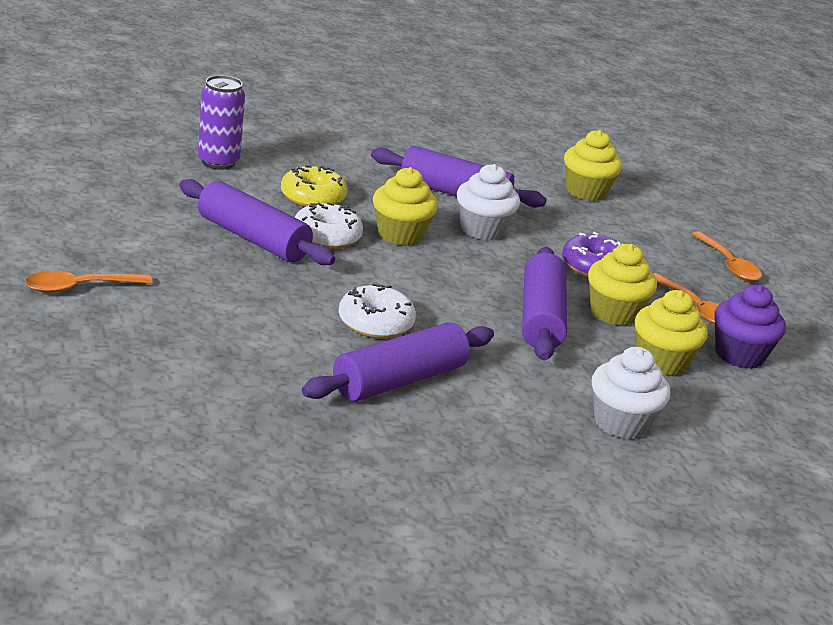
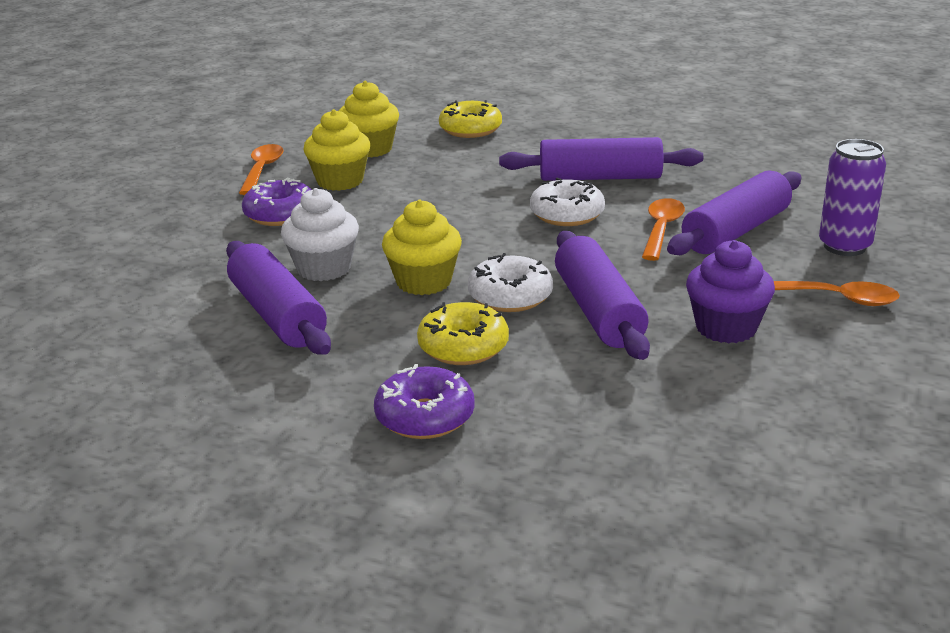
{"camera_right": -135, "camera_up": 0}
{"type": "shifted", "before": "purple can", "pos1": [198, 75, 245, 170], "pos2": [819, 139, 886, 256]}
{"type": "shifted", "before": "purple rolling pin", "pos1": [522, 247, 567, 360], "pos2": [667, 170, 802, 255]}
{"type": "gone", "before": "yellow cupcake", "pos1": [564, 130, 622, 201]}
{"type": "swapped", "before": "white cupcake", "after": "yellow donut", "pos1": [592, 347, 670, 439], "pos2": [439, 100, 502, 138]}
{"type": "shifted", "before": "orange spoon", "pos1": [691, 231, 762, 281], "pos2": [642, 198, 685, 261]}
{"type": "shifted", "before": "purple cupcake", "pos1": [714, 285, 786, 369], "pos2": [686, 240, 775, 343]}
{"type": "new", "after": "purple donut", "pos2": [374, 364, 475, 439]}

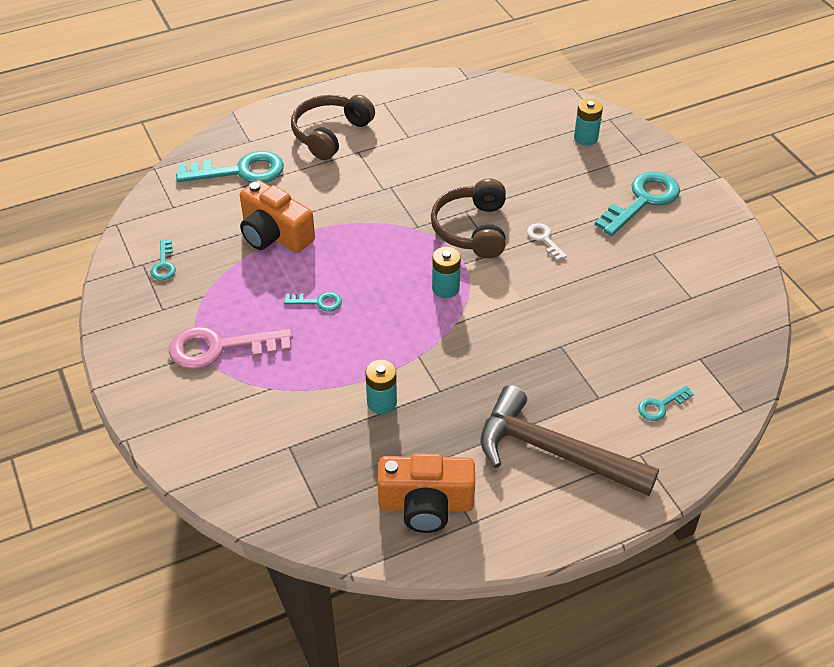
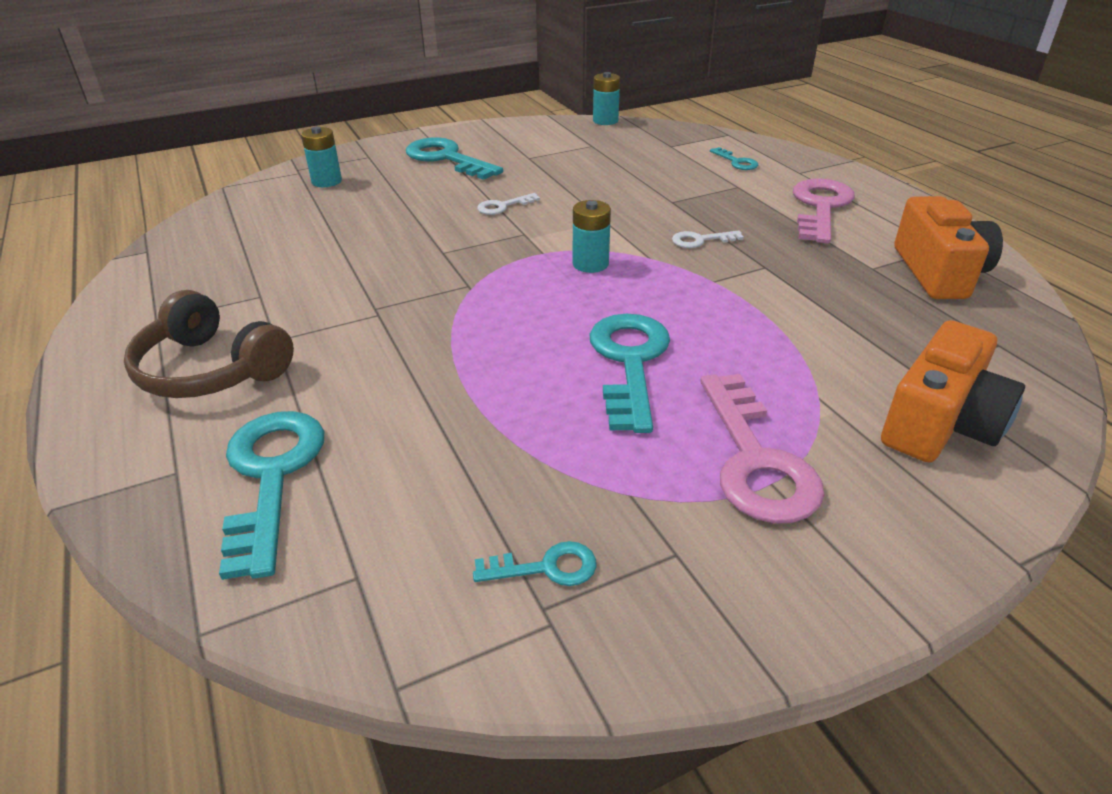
{"camera_right": -90, "camera_up": -10}
{"type": "shifted", "before": "orange camera", "pos1": [240, 180, 315, 253], "pos2": [881, 320, 1025, 462]}
{"type": "scaled", "before": "turquoise key", "pos1": [284, 292, 342, 311], "pos2": [589, 314, 670, 433], "scale": 2.05}
{"type": "shifted", "before": "turquoise battery", "pos1": [365, 360, 397, 414], "pos2": [593, 72, 620, 125]}
{"type": "gone", "before": "brown headphones", "pos1": [431, 179, 506, 258]}
{"type": "swapped", "before": "brown hammer", "after": "pink key", "pos1": [481, 385, 659, 496], "pos2": [793, 179, 855, 244]}
{"type": "new", "after": "white key", "pos2": [672, 230, 744, 248]}

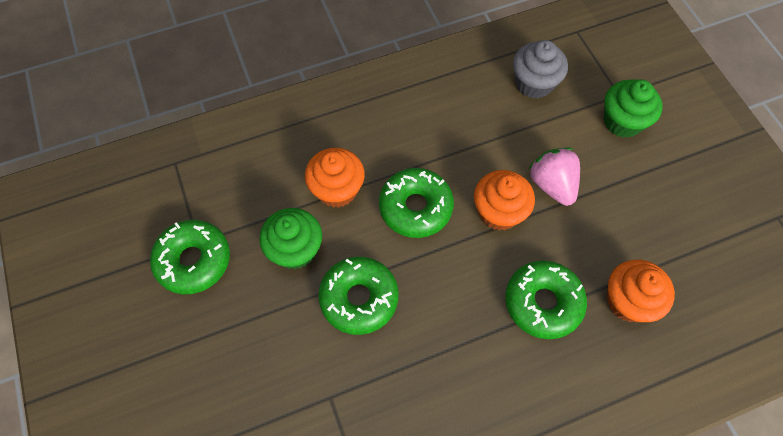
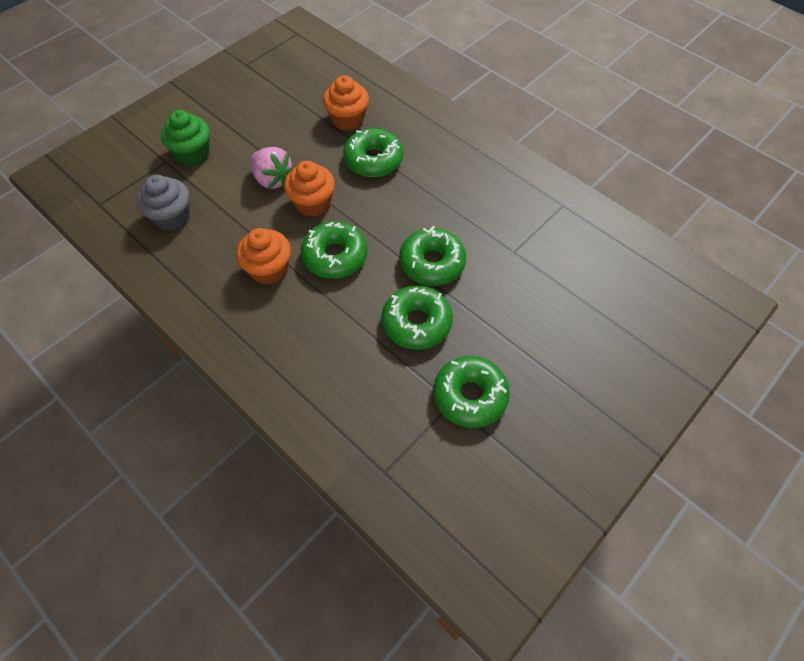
{"camera_right": -115, "camera_up": -5}
{"type": "swapped", "before": "green cupcake", "after": "green donut", "pos1": [259, 208, 322, 269], "pos2": [382, 285, 453, 350]}
{"type": "shifted", "before": "orange cupcake", "pos1": [305, 148, 365, 208], "pos2": [236, 228, 291, 285]}
{"type": "rotated", "before": "pink strawberry", "pos1": [528, 147, 580, 206], "pos2": [250, 147, 294, 189], "turn": -90}

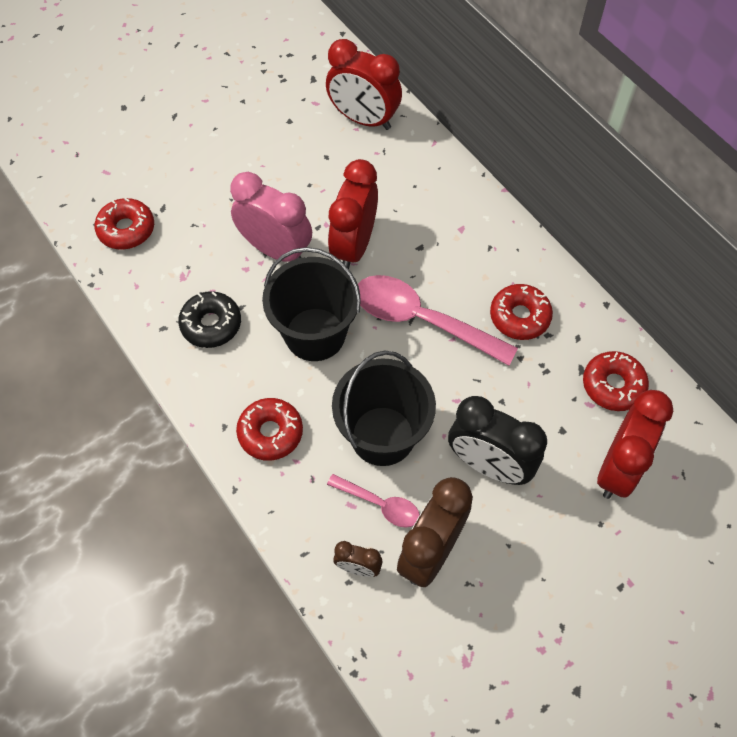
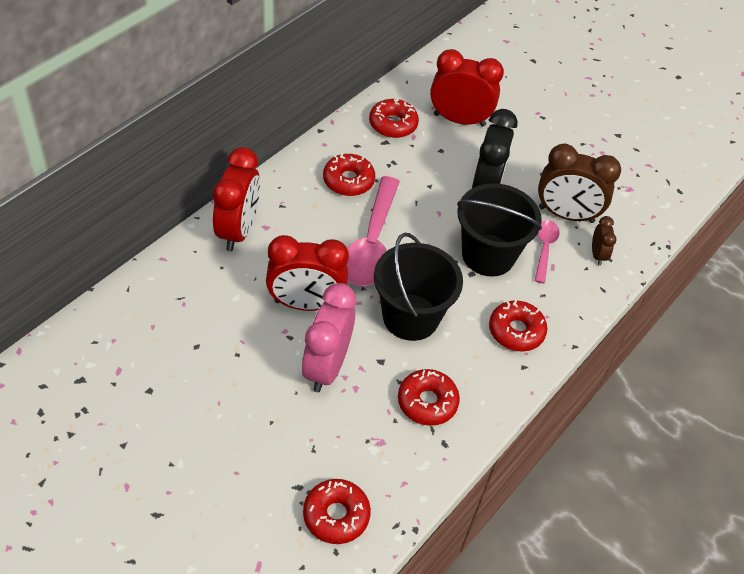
{"camera_right": -110, "camera_up": -10}
{"type": "repainted", "before": "black donut", "after": "red donut", "pos1": [178, 291, 241, 348], "pos2": [398, 369, 460, 426]}
{"type": "shifted", "before": "red clock", "pos1": [326, 39, 402, 130], "pos2": [213, 147, 260, 251]}

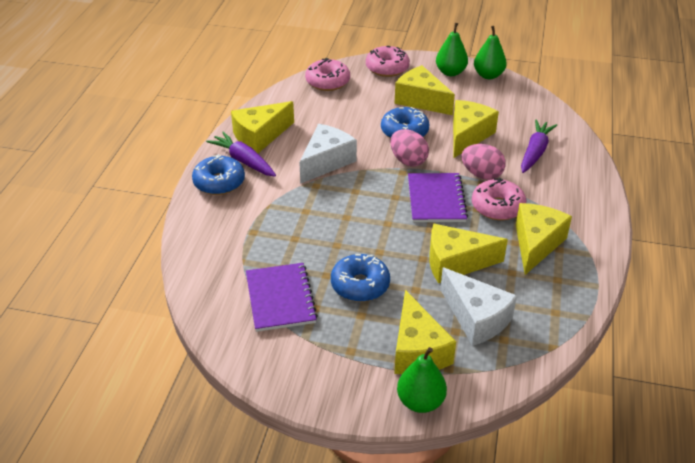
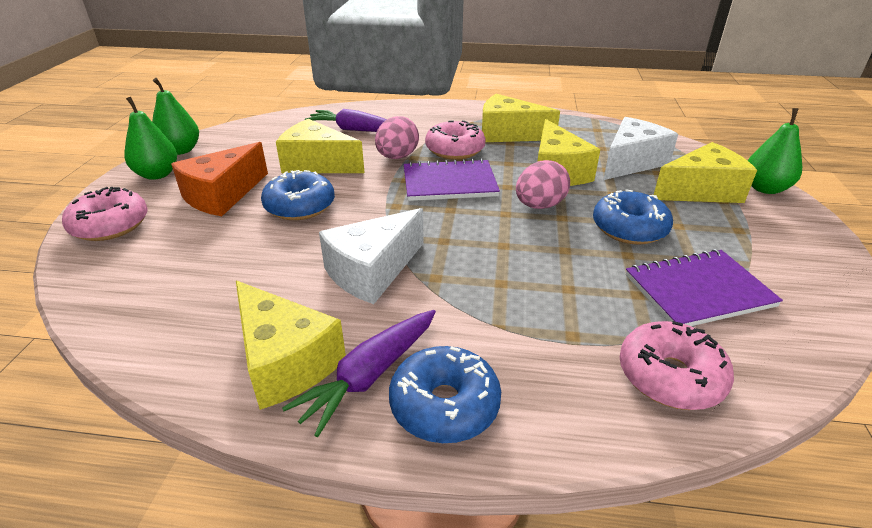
{"camera_right": -95, "camera_up": -5}
{"type": "rotated", "before": "white cheese", "pos1": [299, 124, 357, 184], "pos2": [319, 208, 424, 304], "turn": -75}
{"type": "shifted", "before": "pink donut", "pos1": [305, 58, 350, 91], "pos2": [620, 321, 734, 410]}
{"type": "shifted", "before": "pink egg", "pos1": [390, 129, 429, 167], "pos2": [516, 160, 570, 209]}
{"type": "repainted", "before": "yellow cheese", "after": "orange cheese", "pos1": [394, 65, 455, 115], "pos2": [171, 142, 268, 216]}

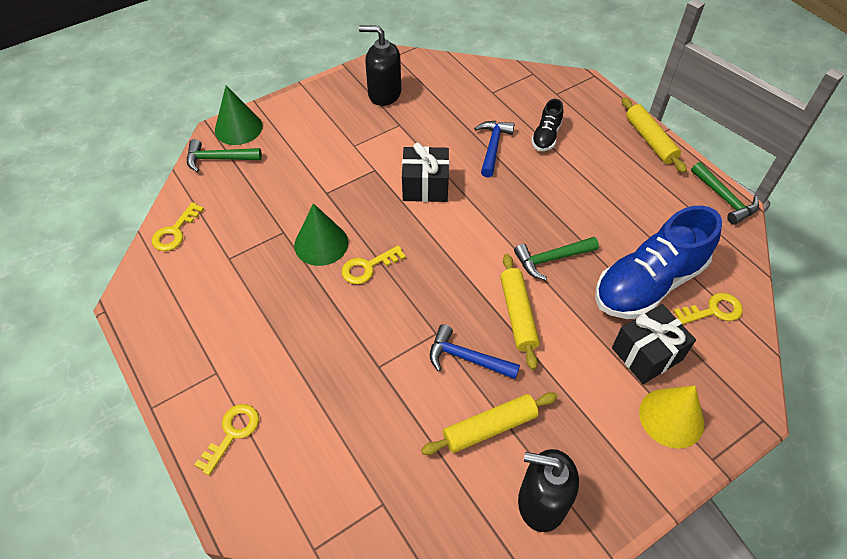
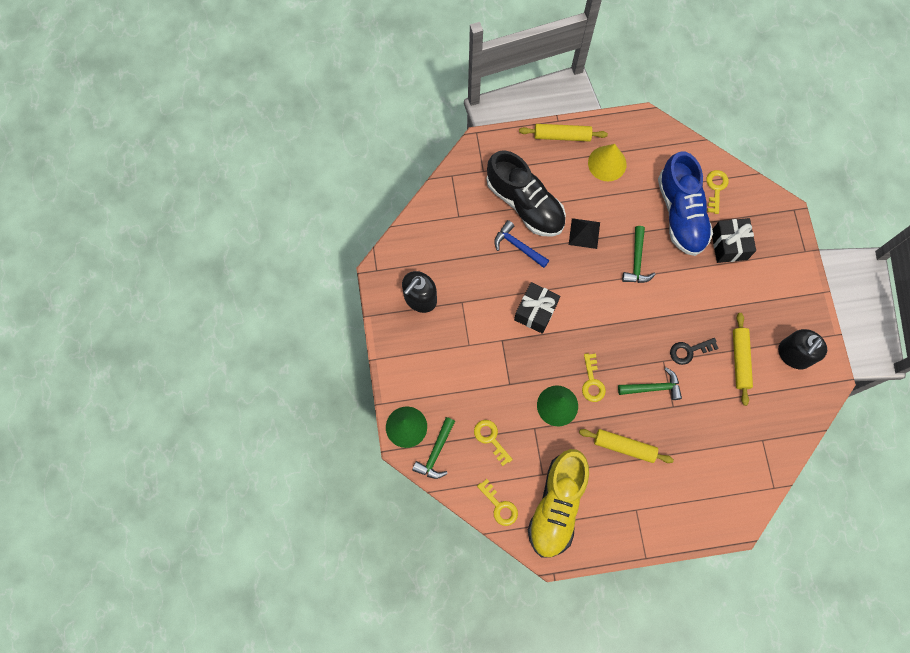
{"camera_right": -65, "camera_up": 20}
{"type": "shifted", "before": "yellow key", "pos1": [194, 404, 259, 475], "pos2": [474, 420, 513, 466]}
{"type": "swapped", "before": "blue hammer", "after": "black key", "pos1": [430, 324, 520, 379], "pos2": [670, 338, 719, 365]}
{"type": "shifted", "before": "yellow rolling pin", "pos1": [500, 254, 540, 370], "pos2": [579, 429, 674, 463]}
{"type": "scaled", "before": "black shoe", "pos1": [531, 99, 563, 151], "pos2": [487, 150, 566, 237], "scale": 2.11}
{"type": "shifted", "before": "yellow cone", "pos1": [639, 386, 704, 449], "pos2": [588, 144, 627, 181]}
{"type": "shifted", "before": "green hammer", "pos1": [691, 162, 759, 225], "pos2": [618, 368, 682, 400]}
{"type": "new", "after": "yellow shoe", "pos2": [528, 449, 589, 558]}
{"type": "new", "after": "black pyramid", "pos2": [569, 218, 600, 249]}

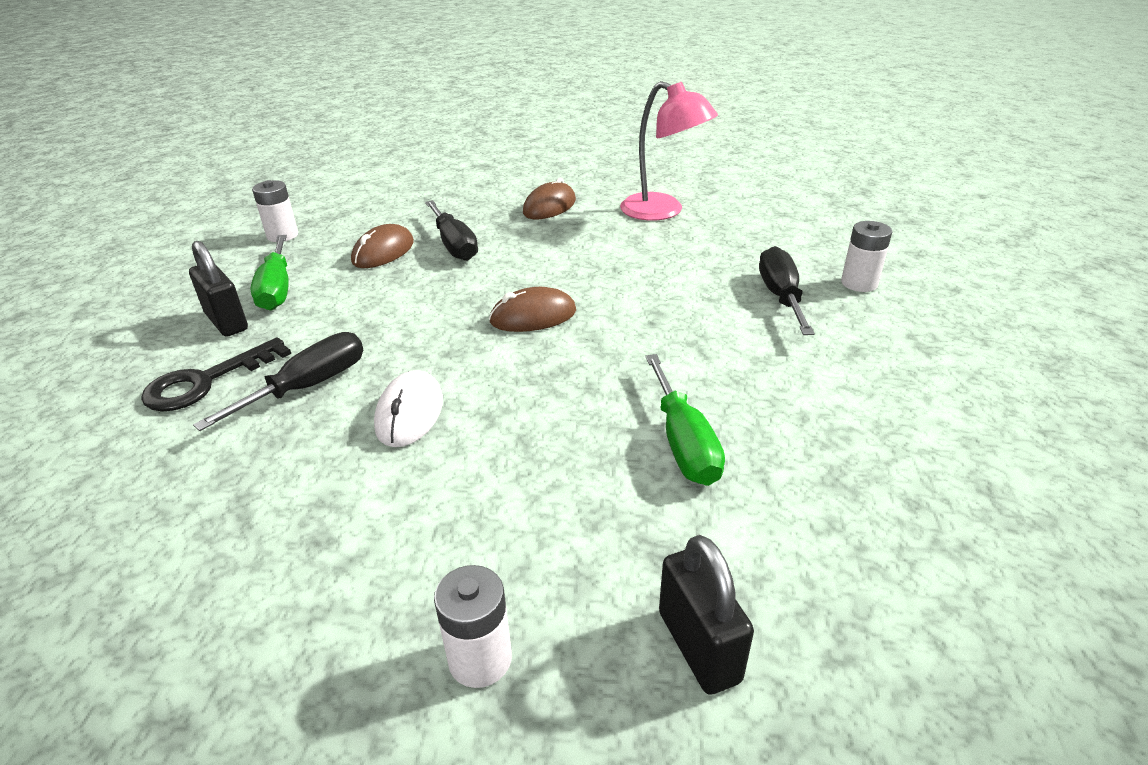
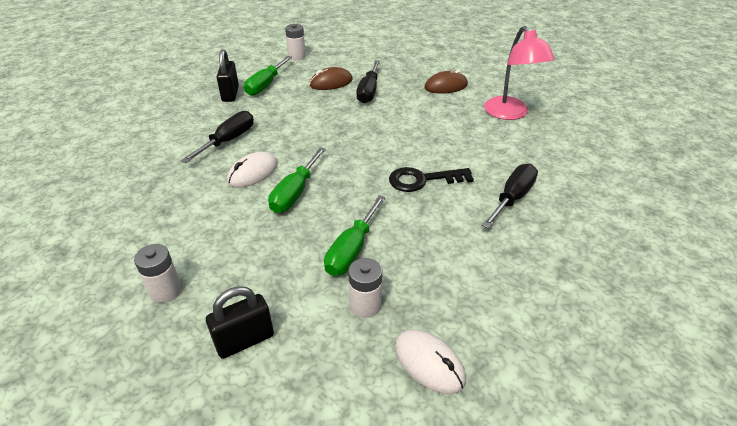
{"camera_right": 35, "camera_up": 5}
{"type": "shifted", "before": "black key", "pos1": [141, 337, 291, 412], "pos2": [389, 167, 474, 192]}
{"type": "rotated", "before": "black screwdriver", "pos1": [193, 332, 364, 431], "pos2": [181, 111, 254, 163], "turn": -45}
{"type": "gone", "before": "brown mouse", "pos1": [489, 287, 576, 332]}
{"type": "rotated", "before": "black padlock", "pos1": [659, 535, 754, 695], "pos2": [206, 286, 274, 359], "turn": 45}
{"type": "shifted", "before": "white battery", "pos1": [841, 221, 892, 292], "pos2": [348, 258, 382, 318]}
{"type": "new", "after": "green screwdriver", "pos2": [268, 147, 326, 213]}
{"type": "new", "after": "white mouse", "pos2": [395, 329, 466, 394]}

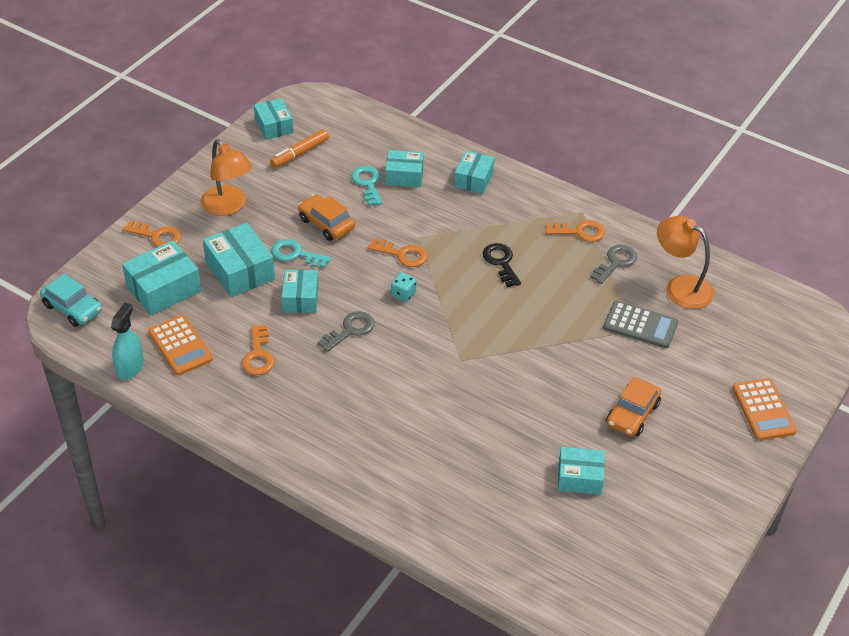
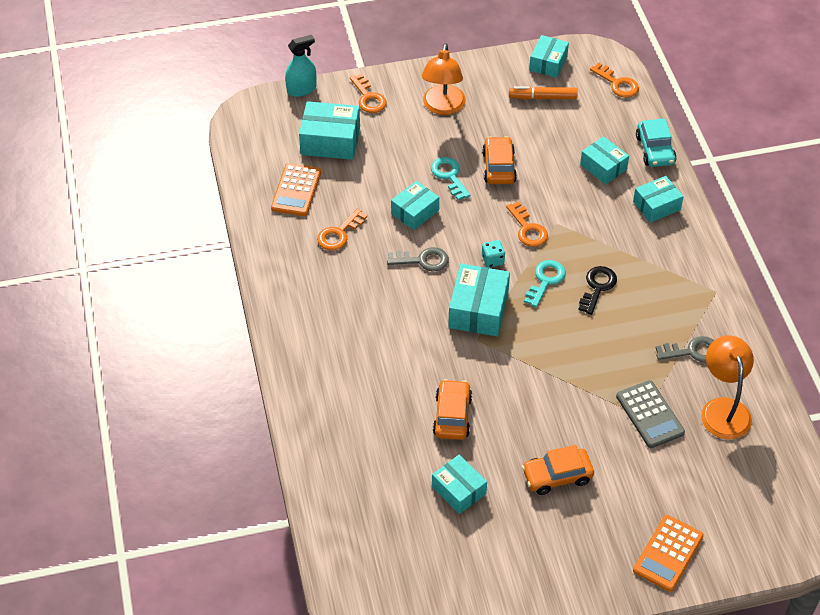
{"camera_right": 45, "camera_up": 5}
{"type": "shifted", "before": "turquoise car", "pos1": [40, 273, 102, 327], "pos2": [636, 118, 677, 167]}
{"type": "shifted", "before": "turquoise spray bottle", "pos1": [111, 303, 144, 380], "pos2": [285, 35, 317, 97]}
{"type": "shifted", "before": "turquoise box", "pos1": [203, 223, 275, 297], "pos2": [448, 264, 510, 337]}
{"type": "shifted", "before": "turquoise key", "pos1": [351, 166, 383, 206], "pos2": [524, 260, 566, 308]}
{"type": "shifted", "before": "orange key", "pos1": [545, 220, 605, 242], "pos2": [590, 63, 639, 98]}
{"type": "new", "after": "orange car", "pos2": [433, 379, 472, 440]}

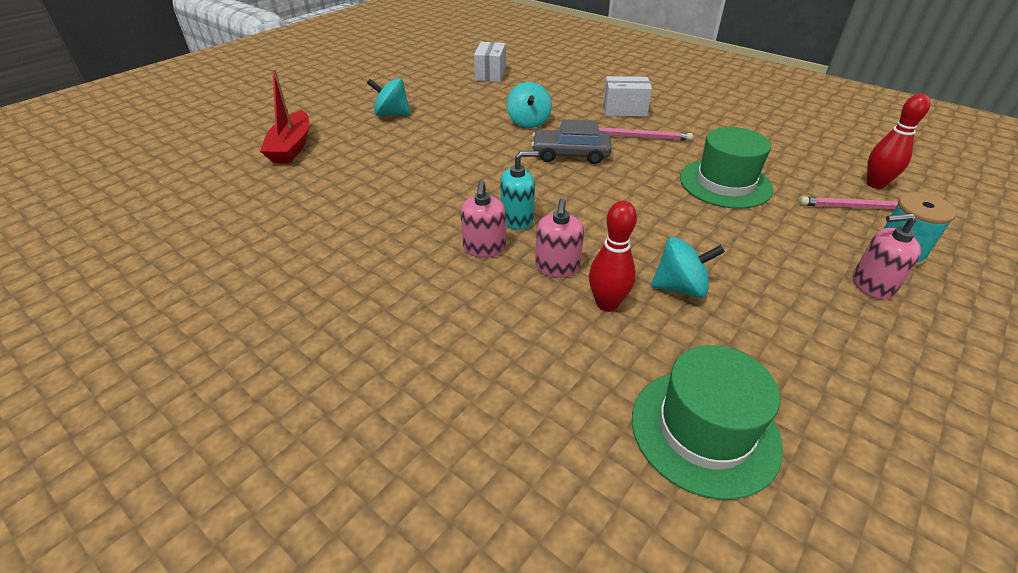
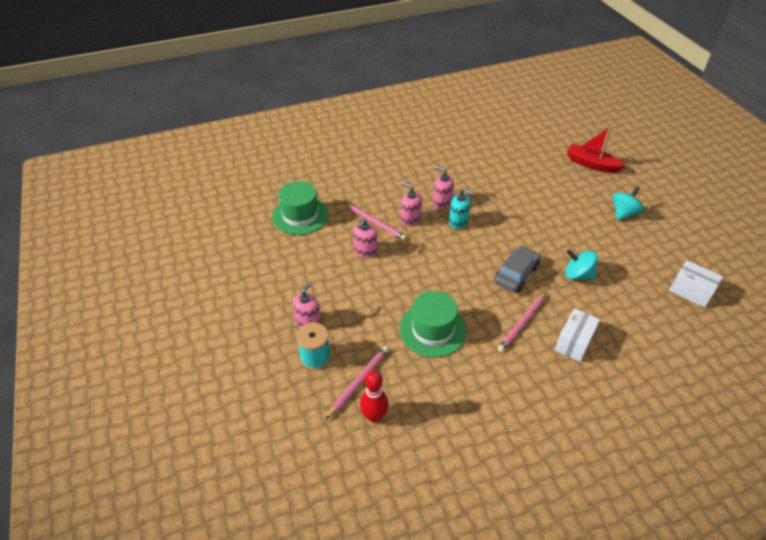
{"camera_right": 120, "camera_up": 5}
{"type": "rotated", "before": "turquoise soap dispenser", "pos1": [500, 151, 539, 230], "pos2": [449, 188, 474, 229], "turn": -75}
{"type": "swapped", "before": "red bowling pin", "after": "pink pencil", "pos1": [589, 201, 637, 312], "pos2": [344, 203, 406, 240]}
{"type": "swapped", "before": "turquoise spinning top", "after": "pink soap dispenser", "pos1": [651, 237, 725, 298], "pos2": [353, 218, 377, 258]}

